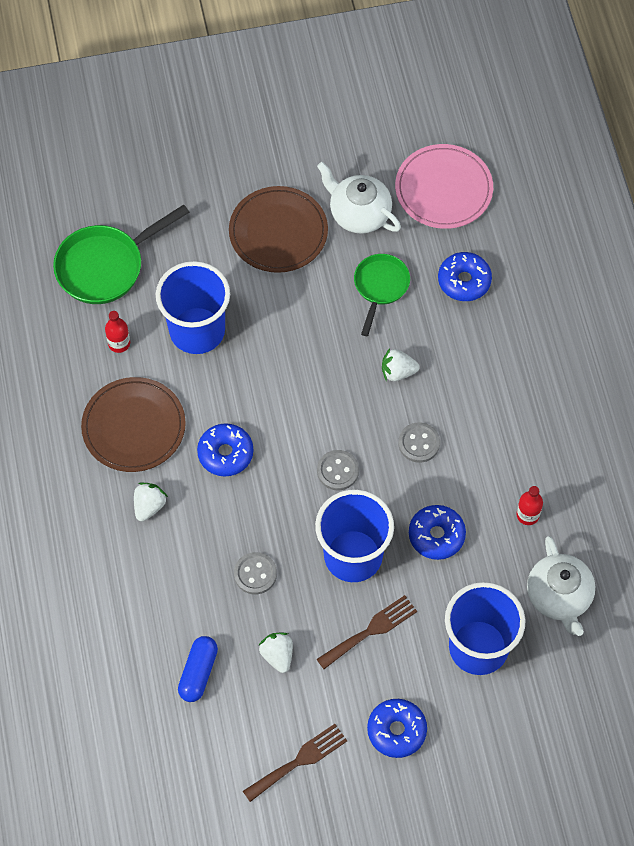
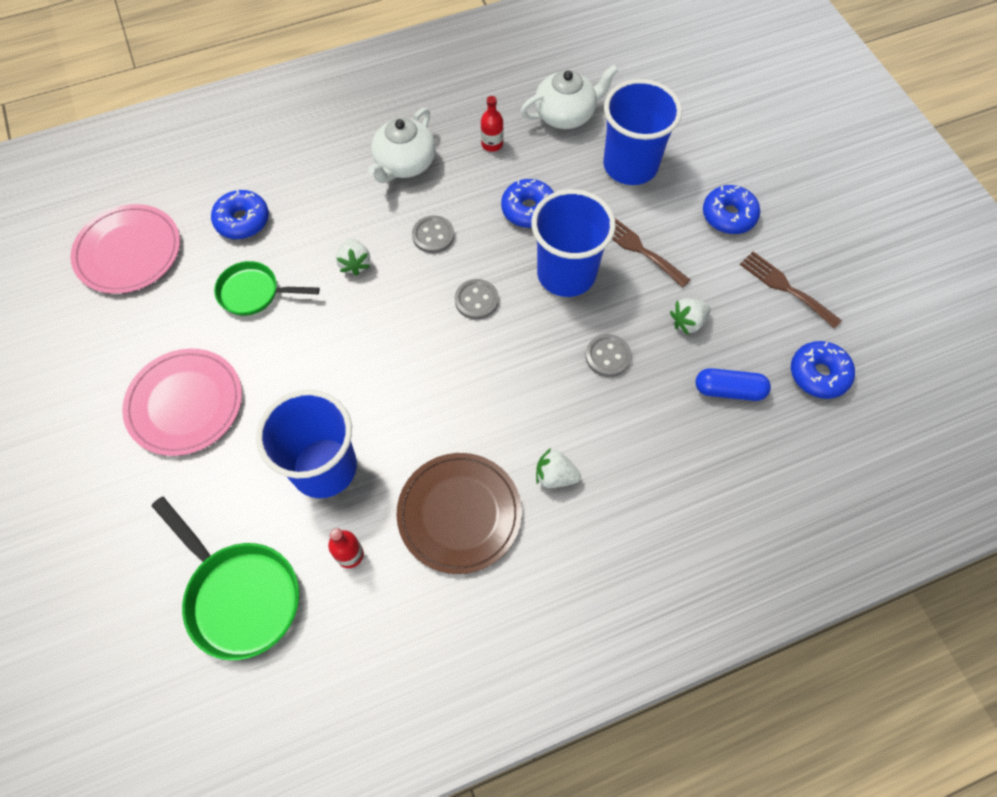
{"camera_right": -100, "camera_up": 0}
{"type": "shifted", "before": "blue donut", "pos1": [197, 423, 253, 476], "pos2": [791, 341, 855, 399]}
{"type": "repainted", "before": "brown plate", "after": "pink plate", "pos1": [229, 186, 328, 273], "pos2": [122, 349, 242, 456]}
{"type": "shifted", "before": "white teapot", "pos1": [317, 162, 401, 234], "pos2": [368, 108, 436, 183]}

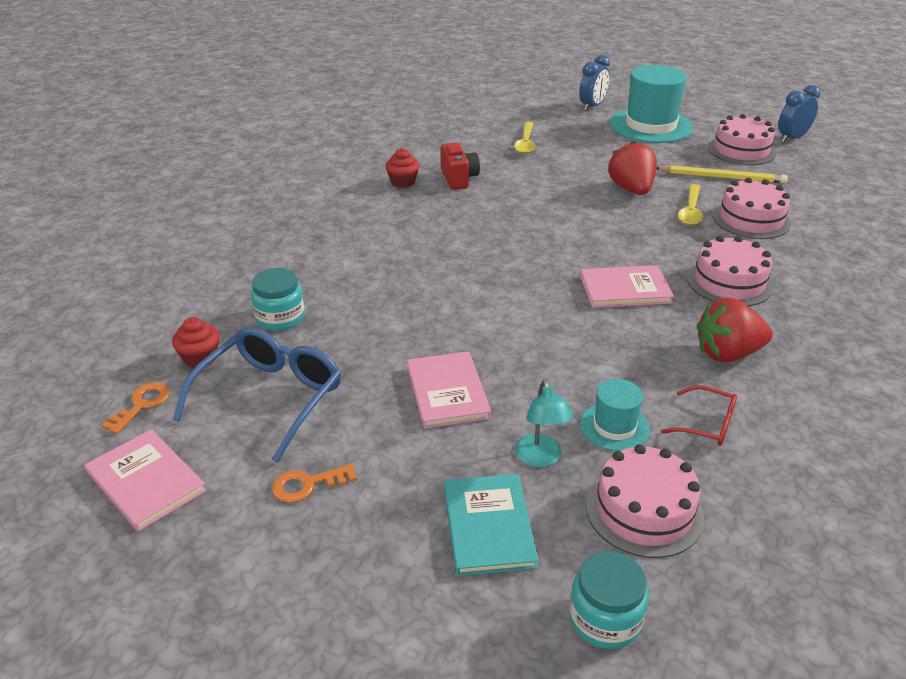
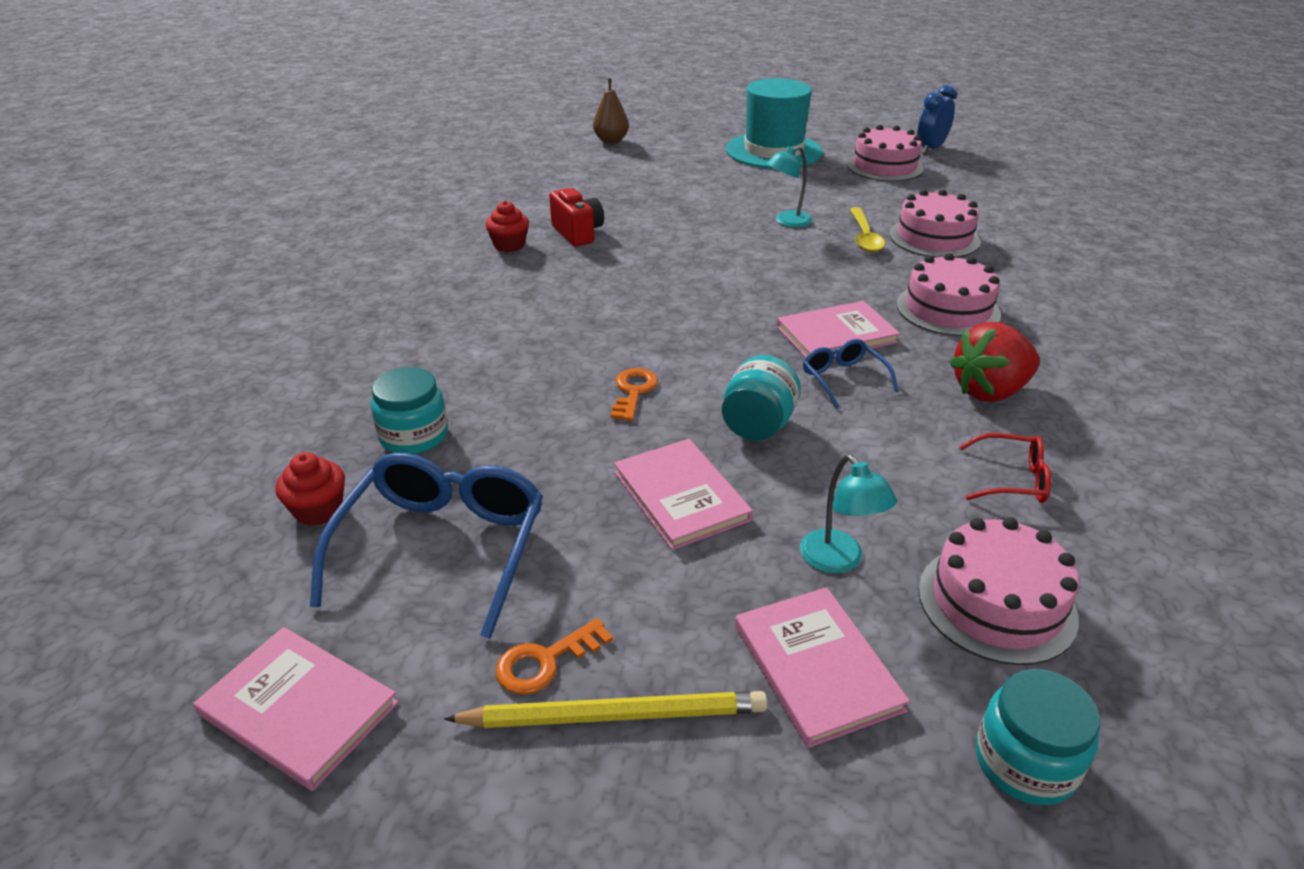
{"camera_right": -15, "camera_up": 0}
{"type": "shifted", "before": "orange key", "pos1": [102, 382, 170, 434], "pos2": [611, 368, 658, 421]}
{"type": "repainted", "before": "turquoise book", "after": "pink book", "pos1": [444, 474, 539, 576], "pos2": [735, 587, 910, 748]}
{"type": "gone", "before": "yellow spoon", "pos1": [514, 122, 535, 154]}
{"type": "gone", "before": "blue clock", "pos1": [579, 55, 610, 111]}
{"type": "gone", "before": "turquoise hat", "pos1": [580, 379, 650, 451]}
{"type": "swapped", "before": "red strawberry", "after": "turquoise lamp", "pos1": [608, 141, 657, 195], "pos2": [766, 146, 812, 227]}
{"type": "shifted", "before": "yellow pencil", "pos1": [656, 165, 788, 183], "pos2": [444, 691, 768, 728]}
{"type": "new", "after": "brown pear", "pos2": [593, 78, 629, 144]}
{"type": "new", "after": "turquoise jar", "pos2": [722, 355, 801, 441]}
{"type": "new", "after": "blue glasses", "pos2": [803, 339, 899, 409]}

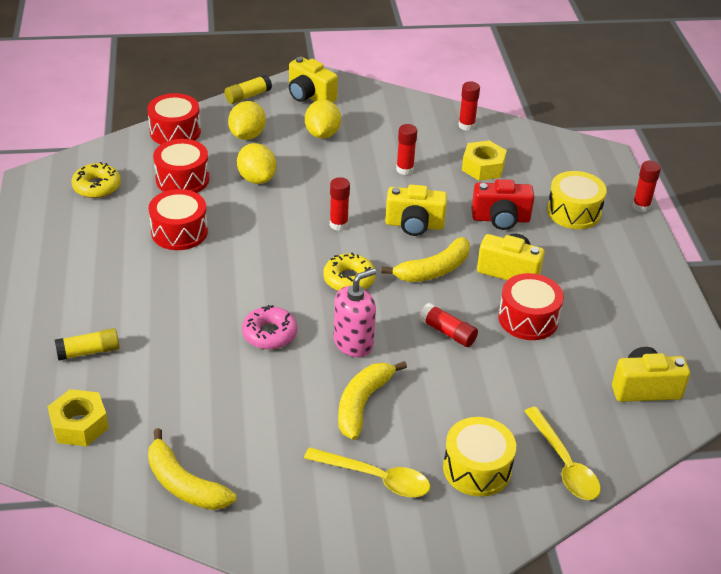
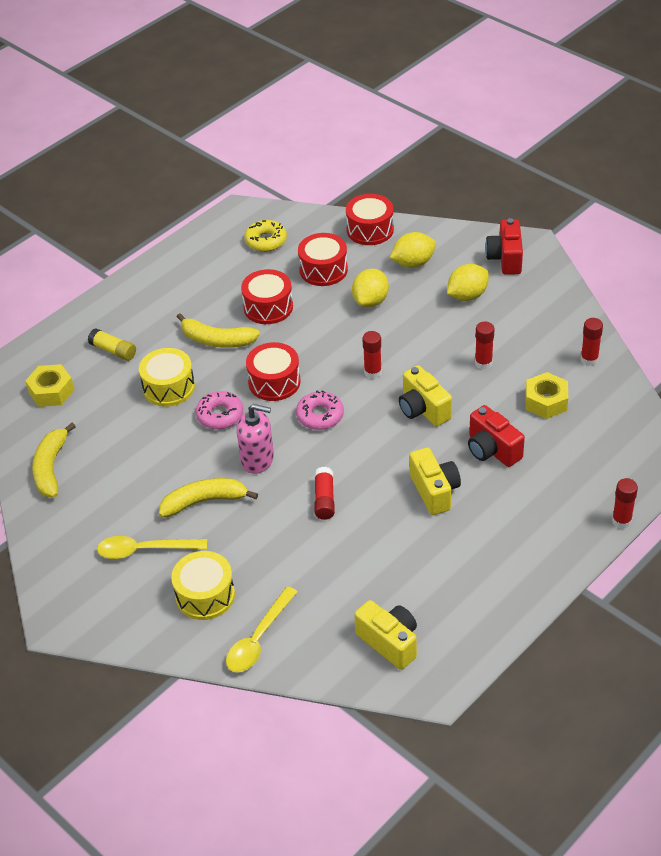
{"camera_right": 55, "camera_up": 5}
{"type": "gone", "before": "yellow glue stick", "pos1": [224, 75, 272, 104]}
{"type": "repainted", "before": "yellow camera", "after": "red camera", "pos1": [289, 57, 338, 102], "pos2": [485, 218, 523, 275]}
{"type": "rotated", "before": "yellow spoon", "pos1": [304, 447, 430, 497], "pos2": [97, 536, 207, 559], "turn": 105}
{"type": "repainted", "before": "yellow donut", "after": "pink donut", "pos1": [323, 252, 376, 291], "pos2": [296, 390, 344, 430]}
{"type": "shifted", "before": "yellow banana", "pos1": [381, 237, 470, 282], "pos2": [177, 313, 260, 348]}
{"type": "shifted", "before": "red drum", "pos1": [498, 273, 564, 340], "pos2": [246, 342, 301, 401]}
{"type": "shifted", "before": "yellow drum", "pos1": [547, 171, 607, 229], "pos2": [139, 348, 195, 407]}

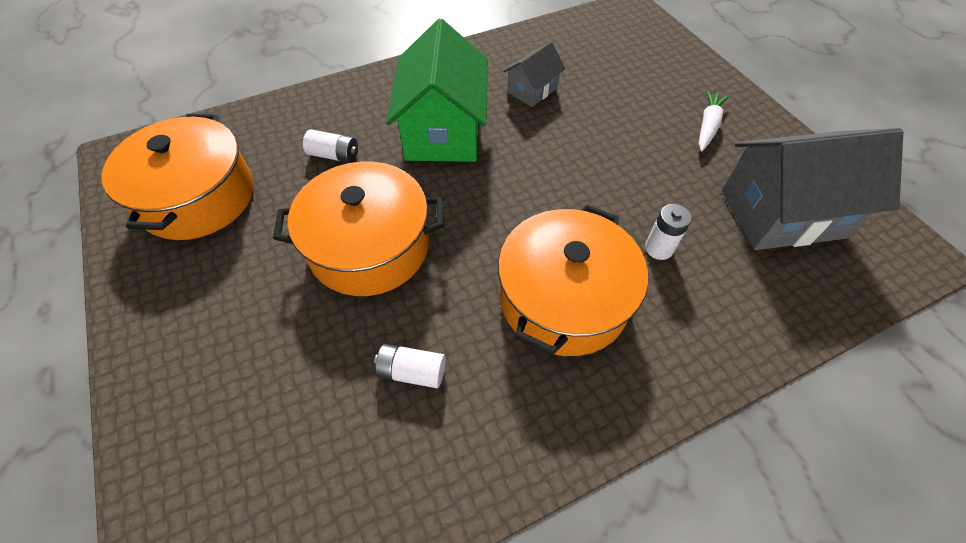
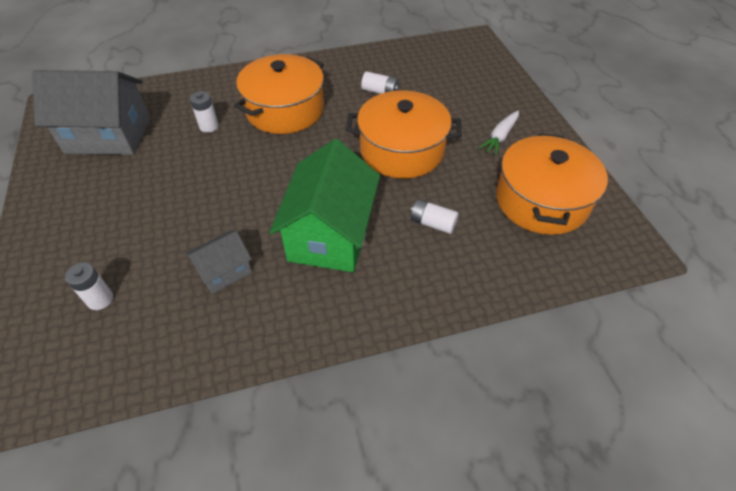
{"camera_right": -170, "camera_up": -5}
{"type": "shifted", "before": "white carrot", "pos1": [699, 90, 729, 151], "pos2": [478, 111, 519, 156]}
{"type": "new", "after": "white battery", "pos2": [65, 262, 113, 310]}

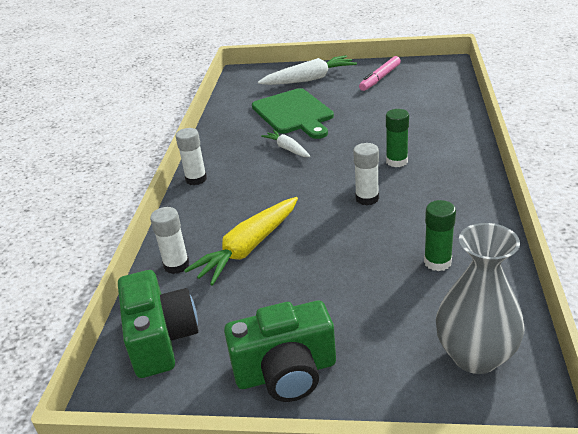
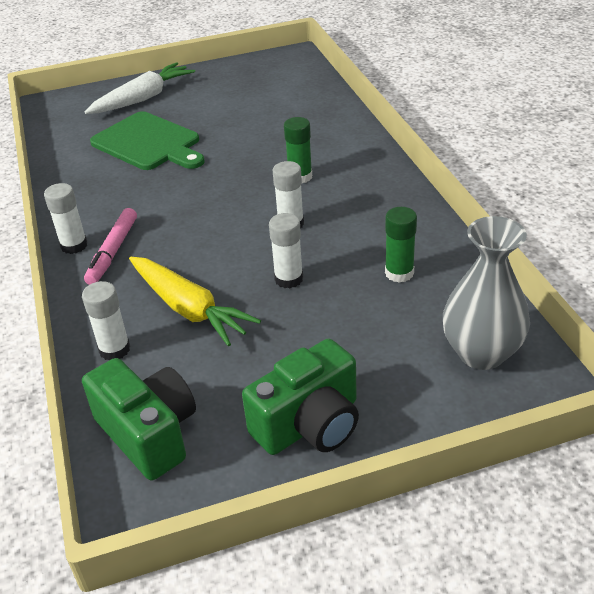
{"camera_right": -25, "camera_up": 5}
{"type": "rotated", "before": "yellow carrot", "pos1": [184, 197, 298, 285], "pos2": [129, 257, 261, 346], "turn": -60}
{"type": "gone", "before": "white carrot", "pos1": [261, 130, 310, 157]}
{"type": "shifted", "before": "pink marker", "pos1": [359, 56, 401, 91], "pos2": [84, 208, 137, 285]}
{"type": "new", "after": "white glue stick", "pos2": [269, 213, 303, 288]}

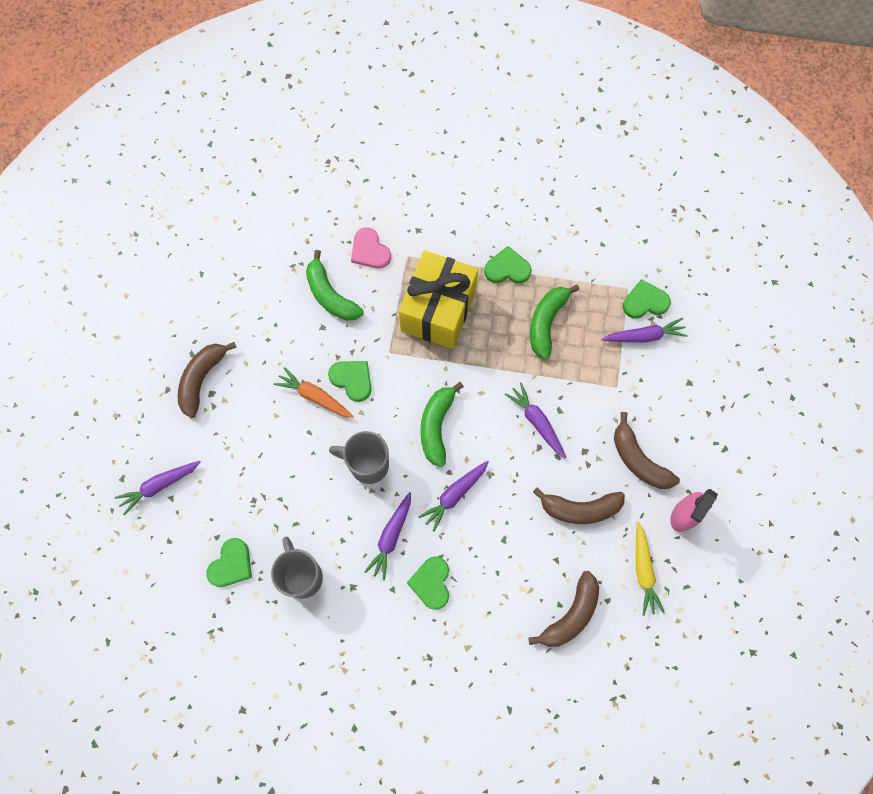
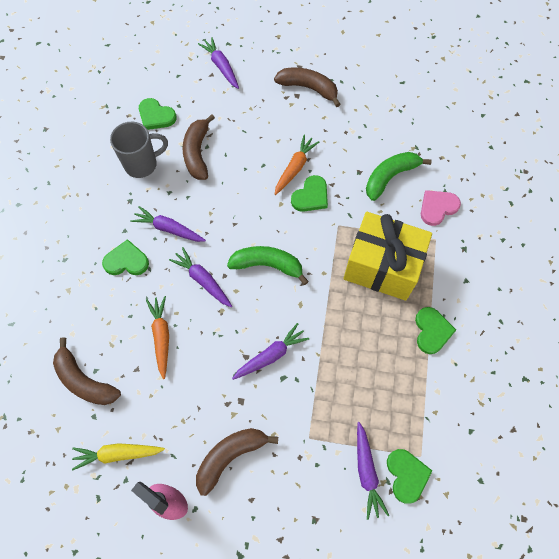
{"camera_right": 90, "camera_up": -5}
{"type": "gone", "before": "grey mug", "pos1": [329, 431, 389, 484]}
{"type": "gone", "before": "green banana", "pos1": [530, 285, 580, 360]}
{"type": "shifted", "before": "brown banana", "pos1": [533, 487, 625, 524], "pos2": [182, 114, 215, 180]}
{"type": "new", "after": "orange carrot", "pos2": [146, 296, 169, 379]}

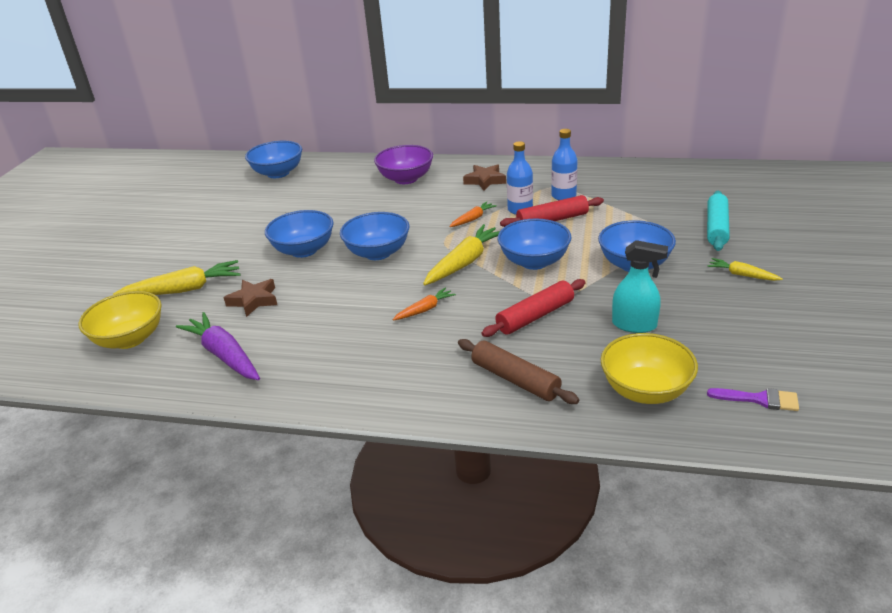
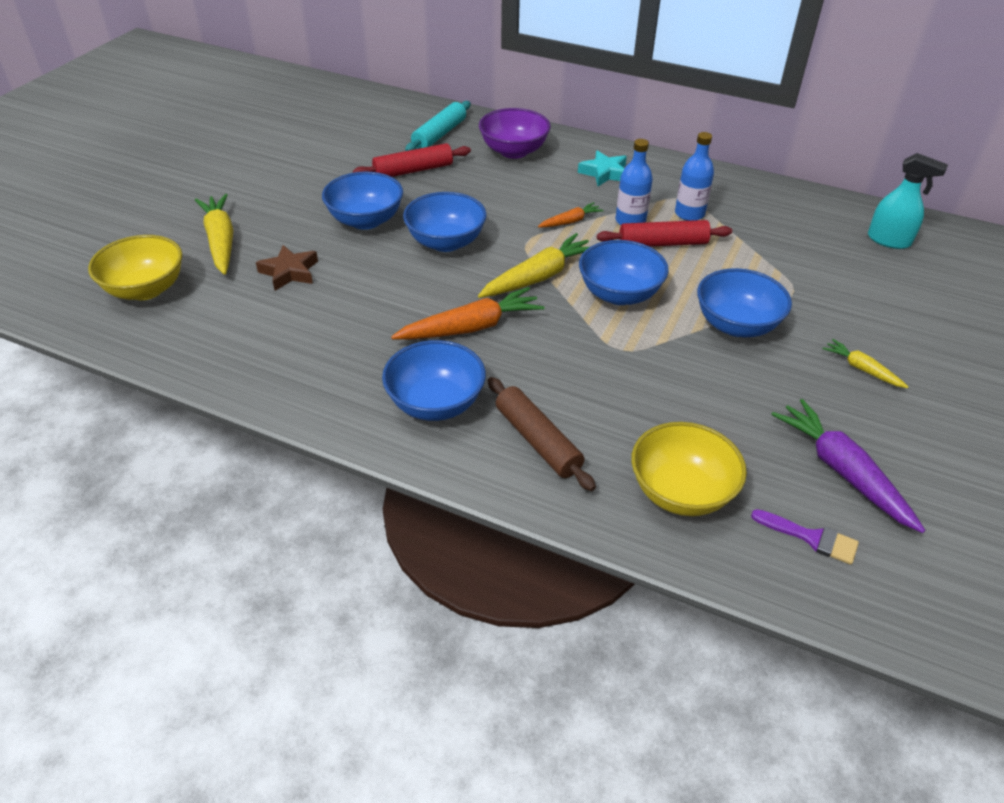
{"camera_right": 10, "camera_up": 10}
{"type": "rotated", "before": "yellow carrot", "pos1": [113, 260, 241, 295], "pos2": [195, 194, 234, 275], "turn": -105}
{"type": "shifted", "before": "purple carrot", "pos1": [176, 312, 260, 380], "pos2": [771, 399, 926, 533]}
{"type": "shifted", "before": "blue bowl", "pos1": [245, 141, 302, 178], "pos2": [382, 340, 486, 421]}
{"type": "scaled", "before": "orange carrot", "pos1": [393, 288, 456, 321], "pos2": [391, 287, 544, 340], "scale": 1.84}
{"type": "repainted", "before": "brown star", "after": "turquoise star", "pos1": [463, 164, 506, 191], "pos2": [578, 150, 627, 186]}
{"type": "shifted", "before": "red rolling pin", "pos1": [481, 279, 586, 337], "pos2": [353, 143, 471, 177]}
{"type": "shifted", "before": "turquoise spray bottle", "pos1": [612, 240, 668, 333], "pos2": [868, 153, 948, 249]}
{"type": "shifted", "before": "turquoise rolling pin", "pos1": [707, 191, 730, 251], "pos2": [405, 101, 471, 151]}

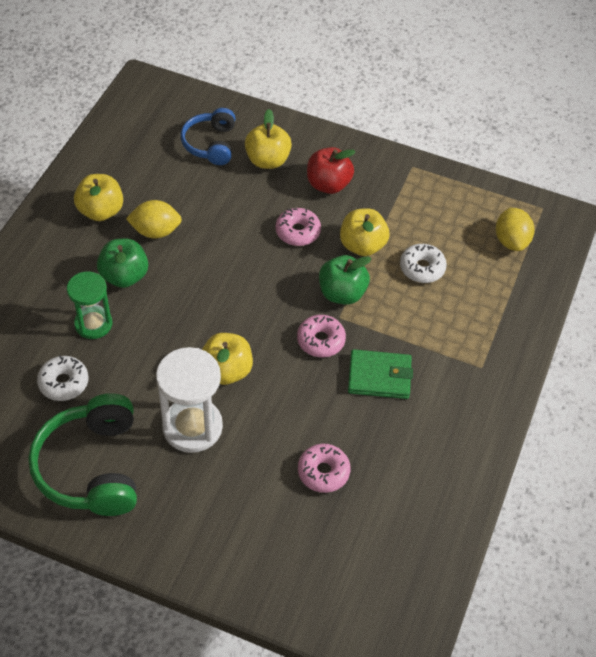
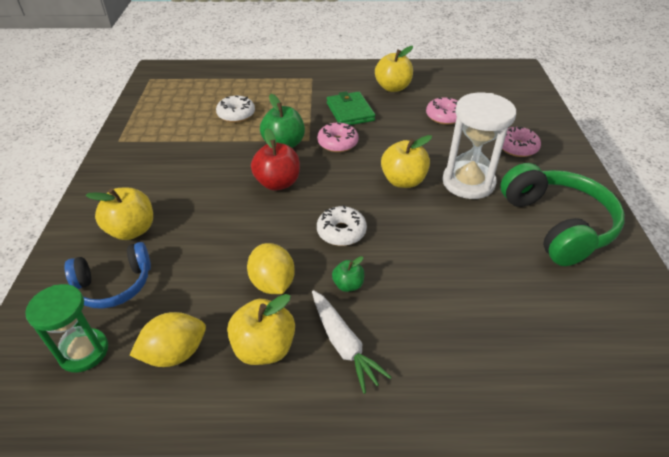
{"camera_right": -110, "camera_up": -10}
{"type": "rotated", "before": "green headphones", "pos1": [28, 394, 137, 516], "pos2": [500, 163, 625, 266], "turn": -75}
{"type": "shifted", "before": "white donut", "pos1": [37, 355, 89, 401], "pos2": [317, 205, 367, 246]}
{"type": "shifted", "before": "green hourglass", "pos1": [67, 271, 112, 339], "pos2": [25, 284, 108, 373]}
{"type": "scaled", "before": "green apple", "pos1": [97, 238, 148, 288], "pos2": [332, 256, 364, 292], "scale": 0.55}
{"type": "shifted", "before": "pink donut", "pos1": [275, 208, 321, 246], "pos2": [502, 127, 541, 157]}
{"type": "shifted", "before": "red apple", "pos1": [307, 147, 356, 194], "pos2": [251, 128, 300, 191]}
{"type": "shifted", "before": "yellow apple", "pos1": [340, 208, 389, 256], "pos2": [375, 46, 413, 92]}
{"type": "shifted", "before": "yellow lemon", "pos1": [496, 208, 534, 251], "pos2": [129, 312, 206, 367]}
{"type": "new", "after": "white carrot", "pos2": [312, 290, 392, 394]}

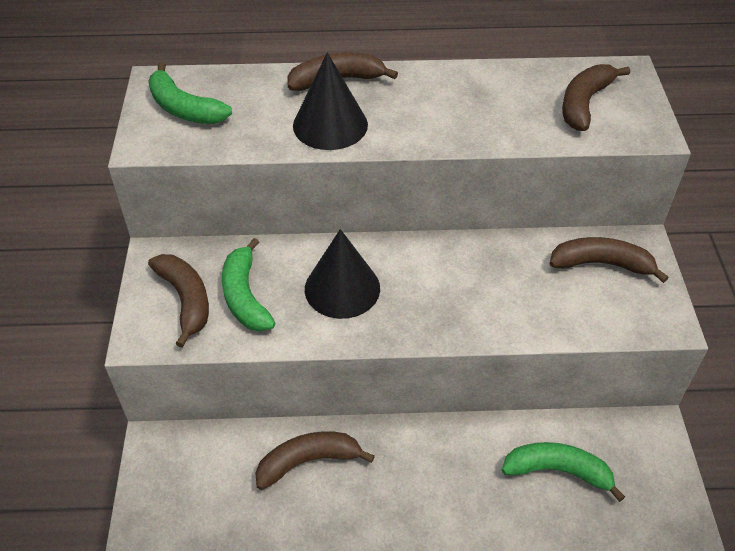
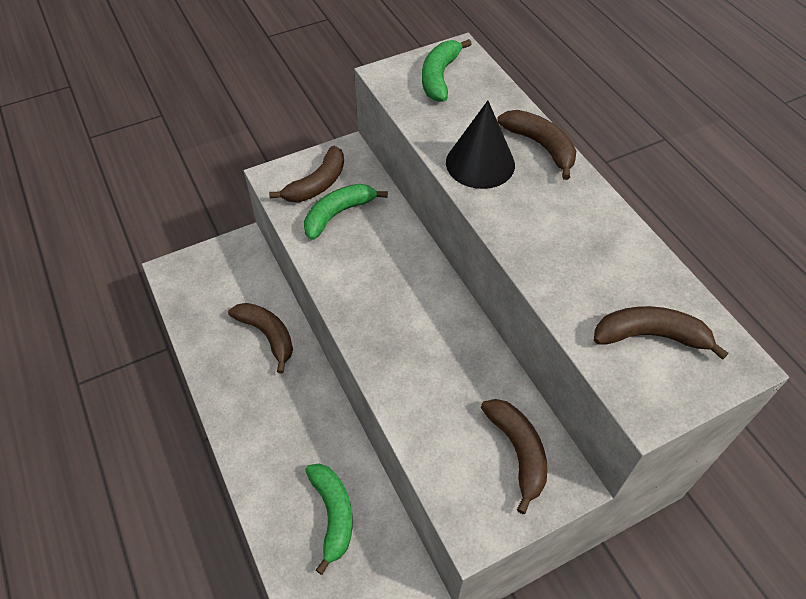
{"camera_right": 65, "camera_up": 5}
{"type": "gone", "before": "black cone", "pos1": [305, 229, 380, 319]}

